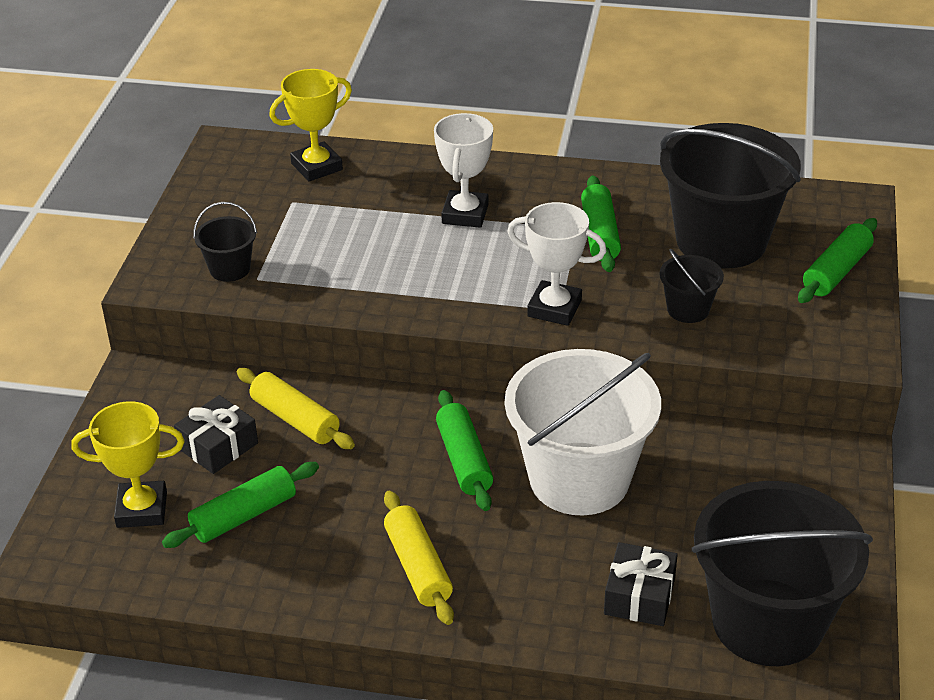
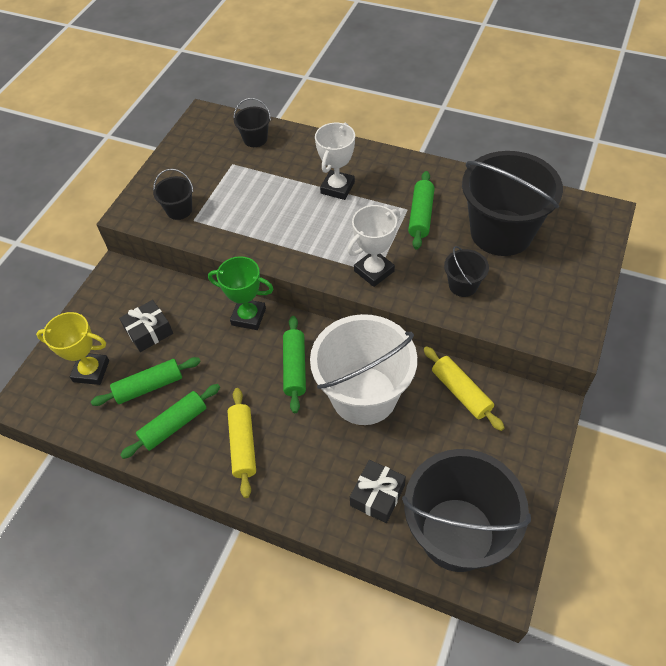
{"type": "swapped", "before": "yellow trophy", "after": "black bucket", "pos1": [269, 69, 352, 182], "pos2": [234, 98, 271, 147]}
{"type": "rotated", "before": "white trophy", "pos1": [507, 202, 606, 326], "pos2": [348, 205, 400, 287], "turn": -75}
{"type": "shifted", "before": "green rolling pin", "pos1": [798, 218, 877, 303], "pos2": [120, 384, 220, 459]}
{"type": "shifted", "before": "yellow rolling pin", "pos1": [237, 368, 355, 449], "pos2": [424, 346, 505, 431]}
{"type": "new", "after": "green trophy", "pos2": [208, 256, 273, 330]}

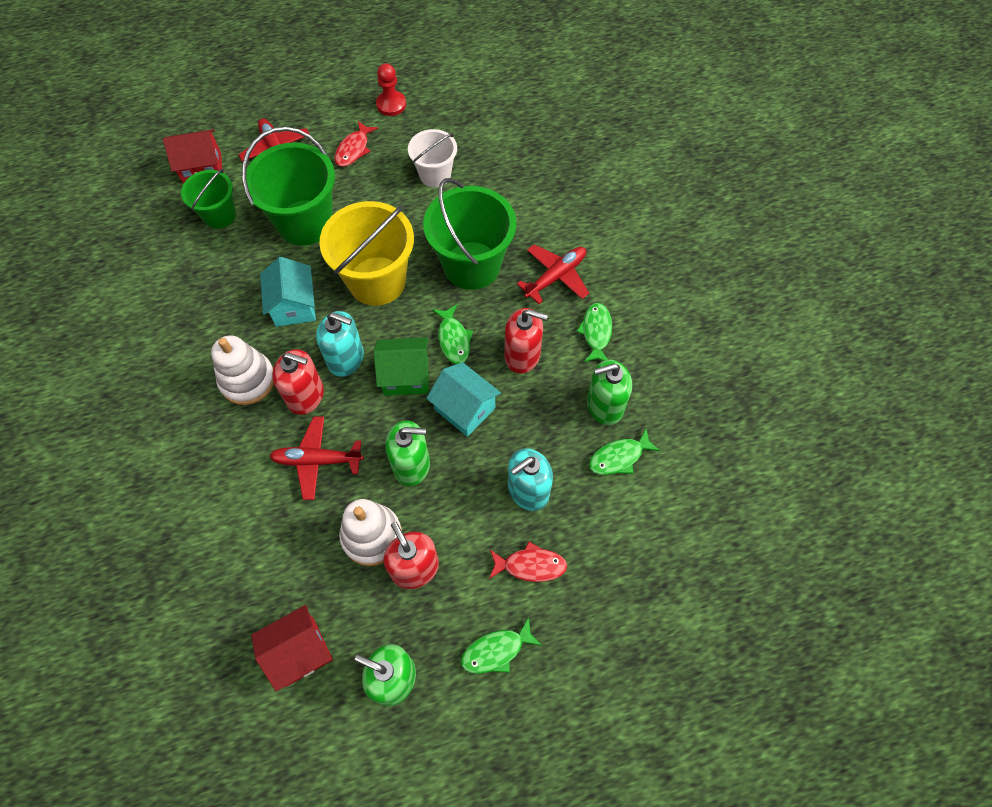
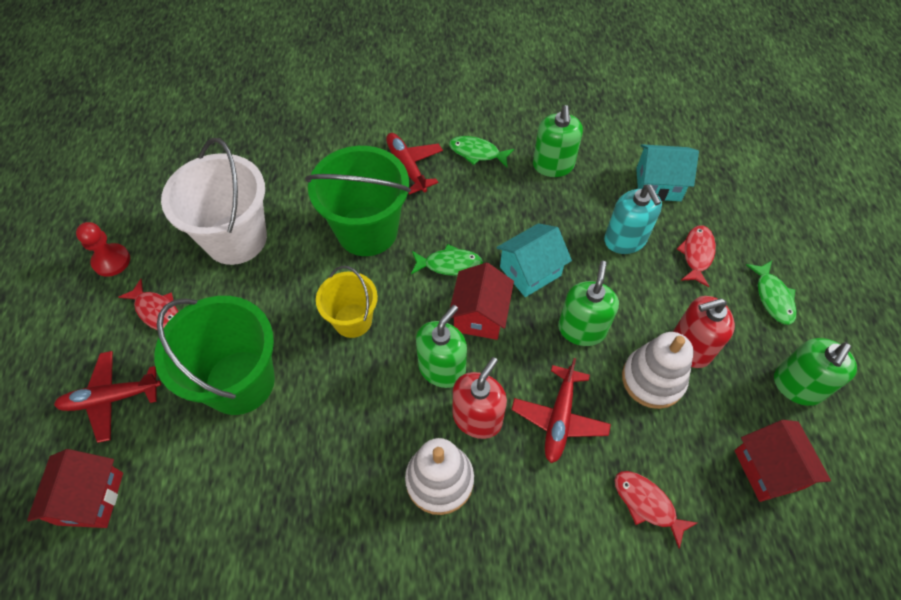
{"type": "scaled", "before": "white bucket", "pos1": [408, 129, 457, 188], "pos2": [161, 138, 267, 265], "scale": 1.71}
{"type": "gone", "before": "green bucket", "pos1": [181, 169, 236, 229]}
{"type": "scaled", "before": "yellow bucket", "pos1": [319, 201, 414, 306], "pos2": [316, 266, 378, 338], "scale": 0.59}
{"type": "shifted", "before": "turquoise house", "pos1": [260, 257, 316, 327], "pos2": [636, 144, 699, 201]}
{"type": "gone", "before": "red soap dispenser", "pos1": [505, 308, 548, 374]}
{"type": "repainted", "before": "turquoise soap dispenser", "after": "green soap dispenser", "pos1": [316, 311, 364, 377], "pos2": [416, 305, 467, 388]}
{"type": "repainted", "before": "green house", "after": "red house", "pos1": [374, 337, 429, 396], "pos2": [450, 263, 514, 340]}
{"type": "gone", "before": "green fish", "pos1": [589, 428, 661, 475]}
{"type": "new", "after": "red fish", "pos2": [614, 471, 697, 549]}

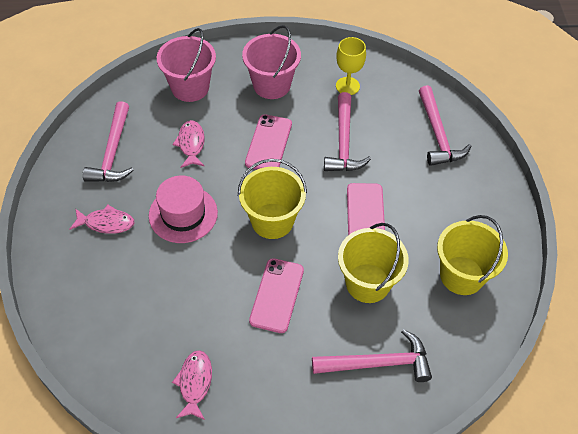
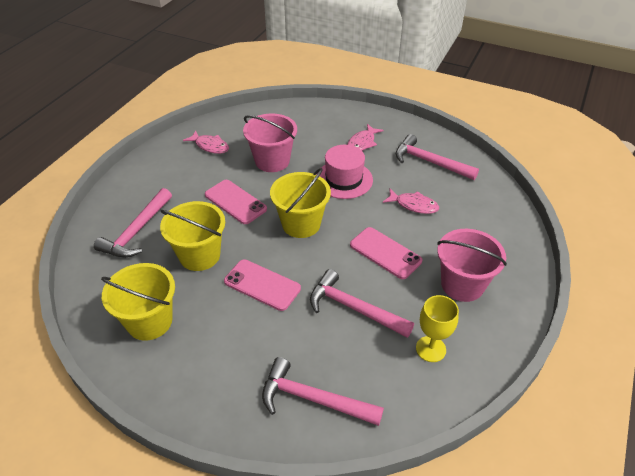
{"type": "shifted", "before": "pink bucket", "pos1": [157, 28, 216, 102], "pos2": [243, 114, 297, 172]}

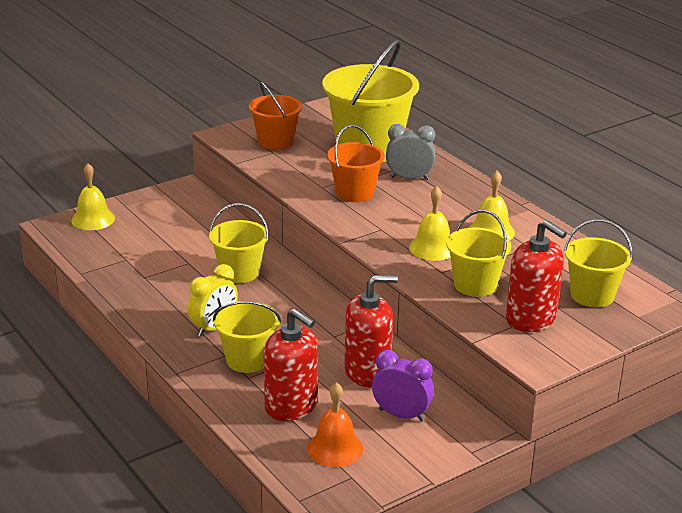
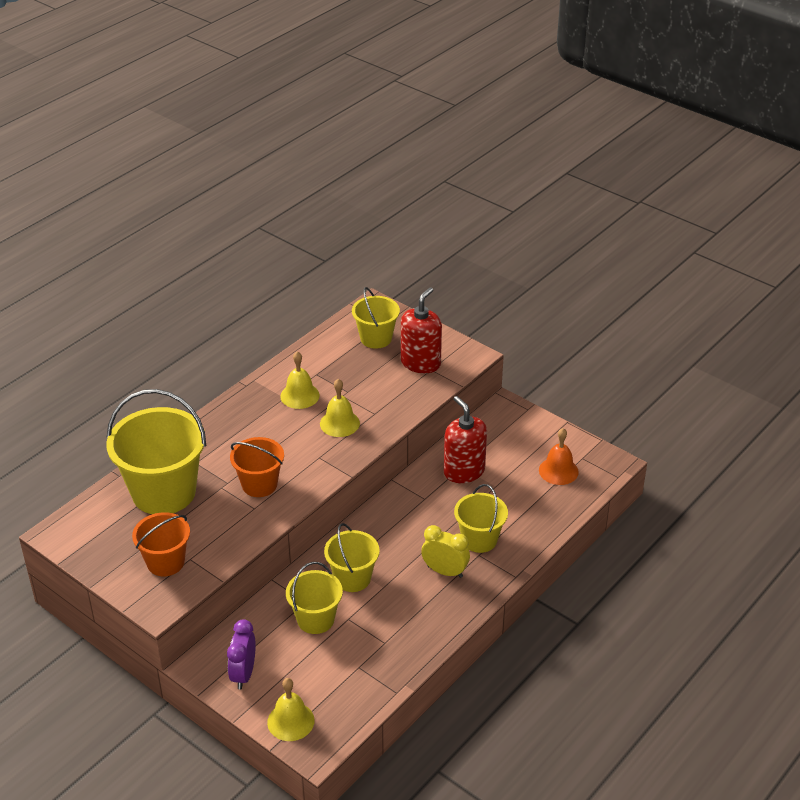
{"type": "gone", "before": "grey clock", "pos1": [386, 124, 435, 180]}
{"type": "shifted", "before": "yellow bucket", "pos1": [446, 210, 511, 297], "pos2": [286, 562, 343, 634]}
{"type": "gone", "before": "red soap dispenser", "pos1": [264, 308, 318, 421]}
{"type": "shifted", "before": "purple clock", "pos1": [372, 350, 434, 422], "pos2": [227, 619, 256, 689]}

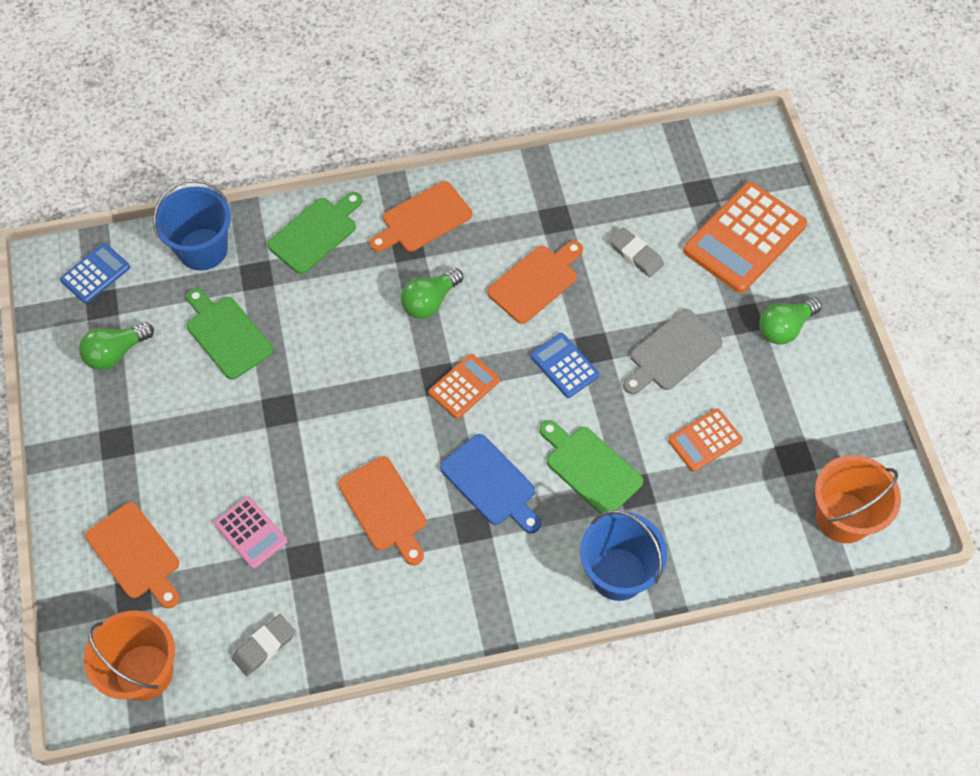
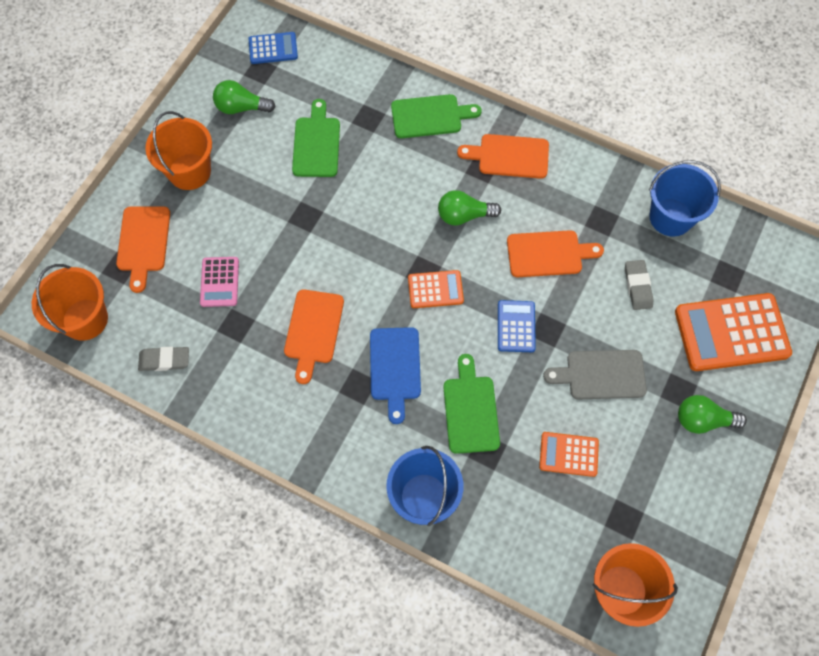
{"type": "shifted", "before": "blue bucket", "pos1": [153, 179, 231, 271], "pos2": [649, 160, 721, 236]}
{"type": "new", "after": "orange bucket", "pos2": [145, 111, 212, 190]}

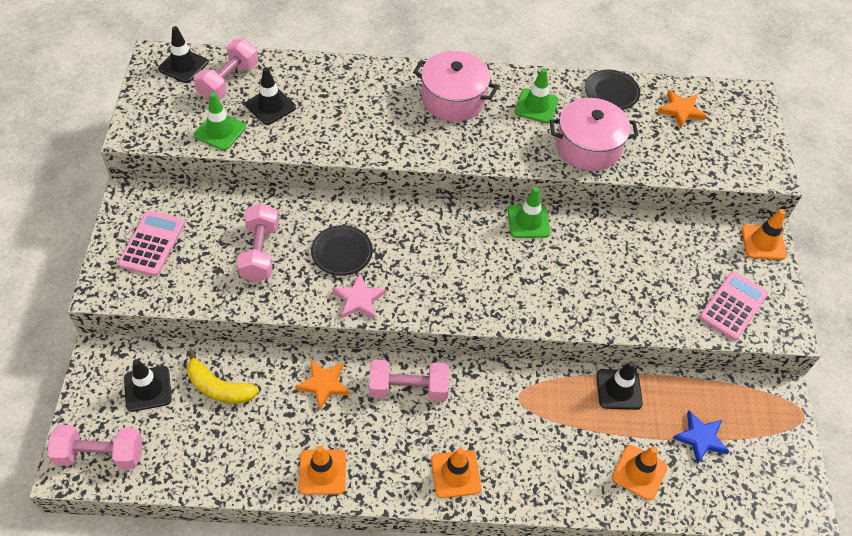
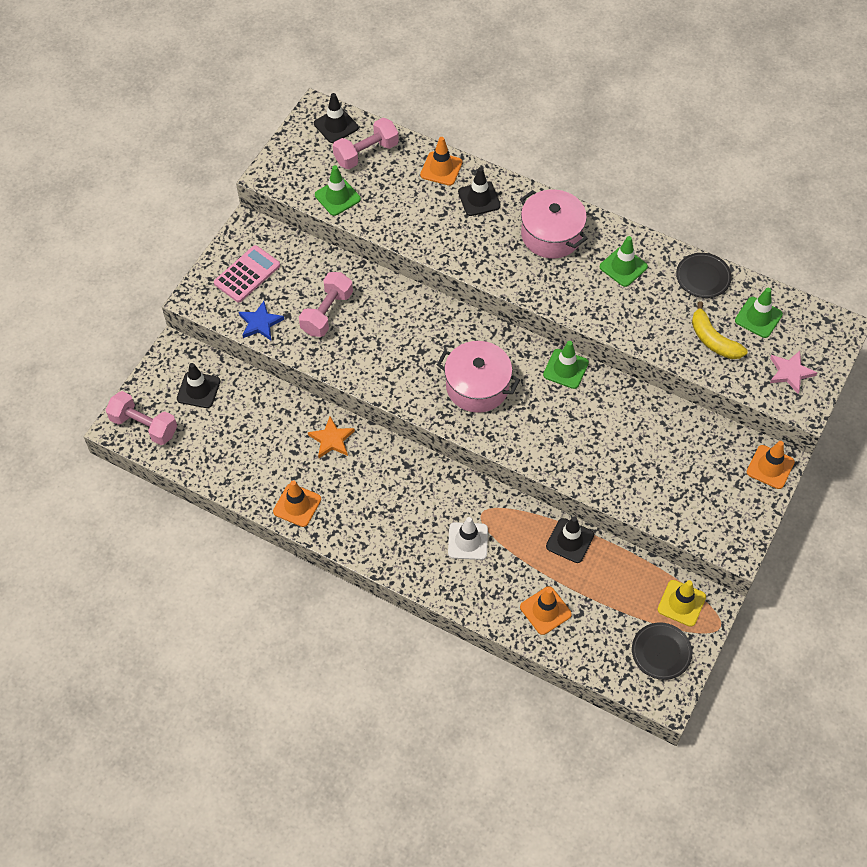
{"type": "shifted", "before": "black traffic cone", "pos1": [245, 67, 296, 125], "pos2": [458, 167, 501, 216]}
{"type": "swapped", "before": "orange star", "after": "green traffic cone", "pos1": [657, 90, 706, 129], "pos2": [735, 288, 783, 338]}
{"type": "shifted", "before": "pink pot", "pos1": [549, 98, 639, 171], "pos2": [437, 341, 520, 413]}
{"type": "shifted", "before": "black plate", "pos1": [311, 225, 373, 276], "pos2": [632, 622, 692, 680]}
{"type": "gone", "before": "pink calculator", "pos1": [699, 271, 768, 341]}
{"type": "shifted", "before": "pink star", "pos1": [333, 273, 386, 319], "pos2": [770, 351, 818, 394]}
{"type": "shifted", "before": "yellow banana", "pos1": [187, 350, 259, 404], "pos2": [692, 301, 747, 359]}
{"type": "gone", "before": "pink dumbbell", "pos1": [369, 360, 449, 401]}
{"type": "shifted", "before": "blue star", "pos1": [673, 411, 730, 464], "pos2": [239, 301, 284, 340]}
{"type": "shifted", "before": "orange traffic cone", "pos1": [431, 448, 481, 498], "pos2": [420, 137, 462, 186]}
{"type": "new", "after": "white traffic cone", "pos2": [448, 517, 488, 560]}
{"type": "new", "after": "yellow traffic cone", "pos2": [657, 580, 706, 627]}

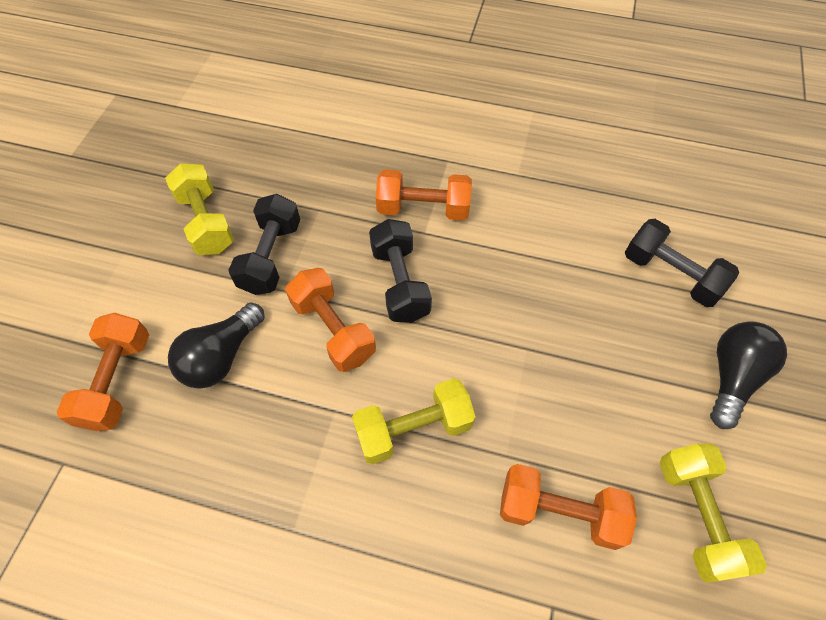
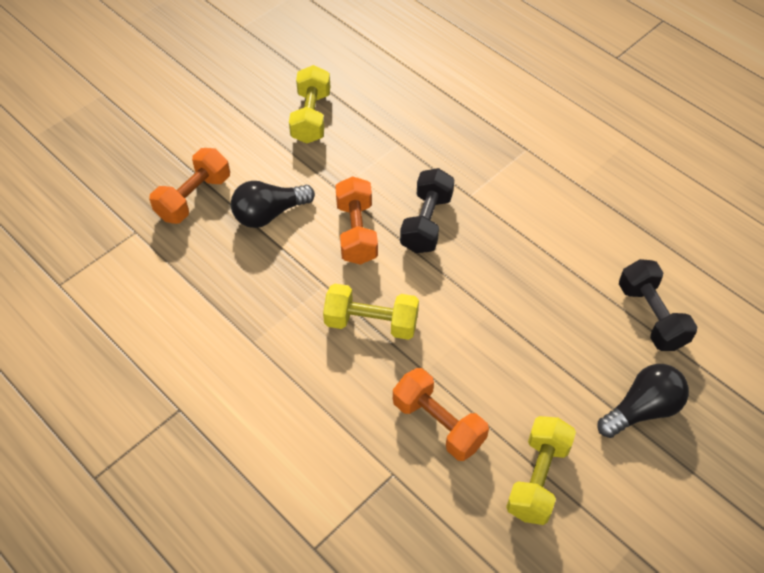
{"type": "gone", "before": "orange dumbbell", "pos1": [376, 169, 472, 220]}
{"type": "gone", "before": "black dumbbell", "pos1": [228, 194, 300, 295]}

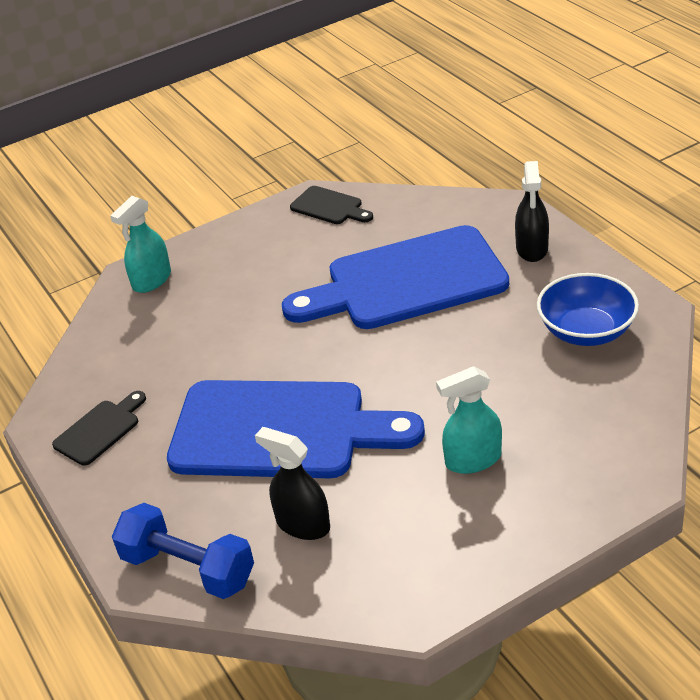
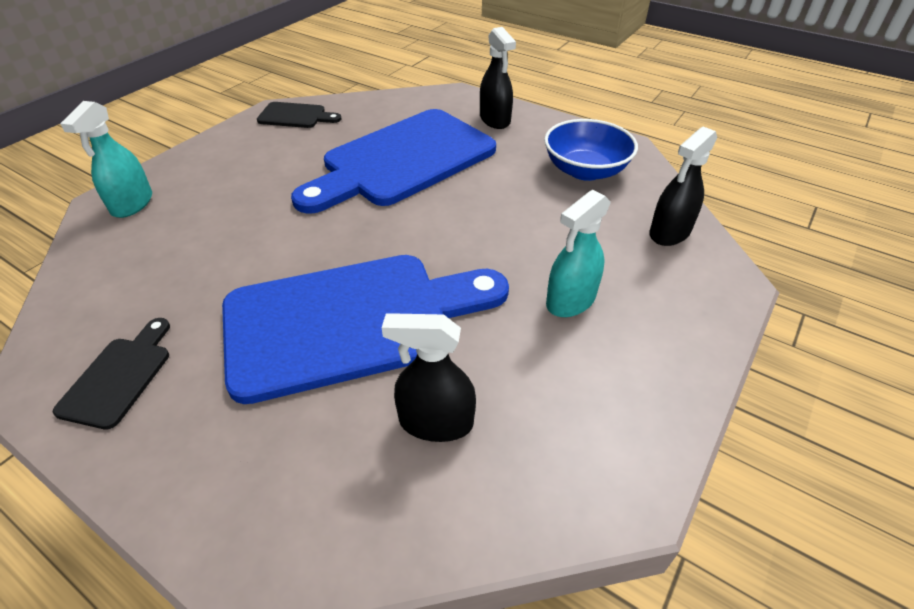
{"type": "gone", "before": "blue dumbbell", "pos1": [112, 503, 254, 599]}
{"type": "new", "after": "black spray bottle", "pos2": [649, 127, 717, 246]}

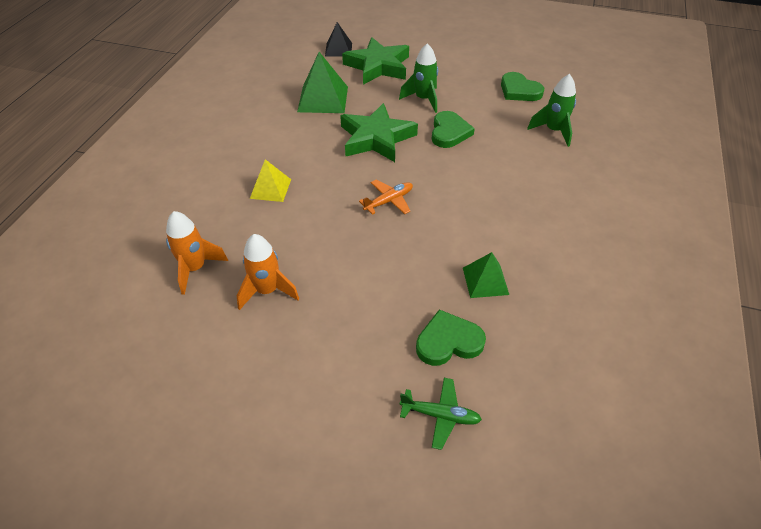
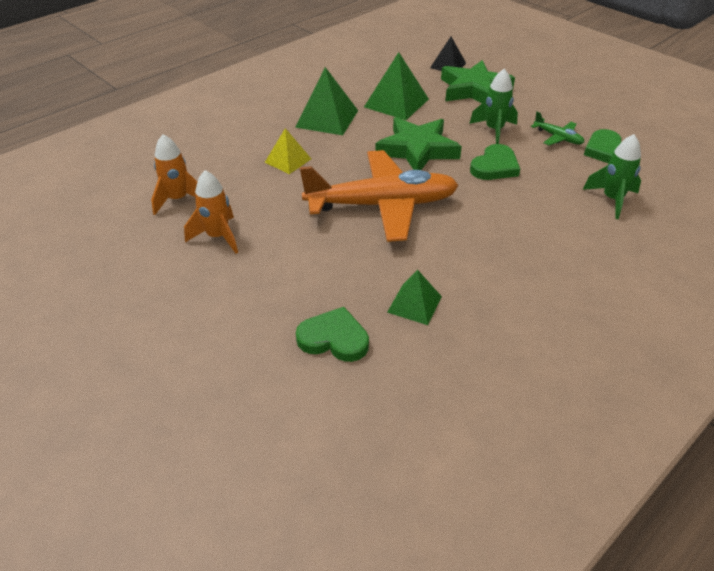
{"type": "scaled", "before": "orange plane", "pos1": [359, 180, 413, 215], "pos2": [300, 150, 459, 242], "scale": 2.43}
{"type": "shifted", "before": "green plane", "pos1": [400, 378, 482, 450], "pos2": [531, 111, 584, 145]}
{"type": "new", "after": "green pyramid", "pos2": [295, 67, 358, 135]}

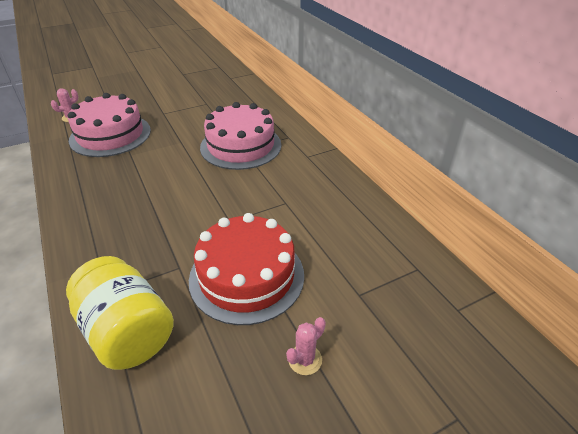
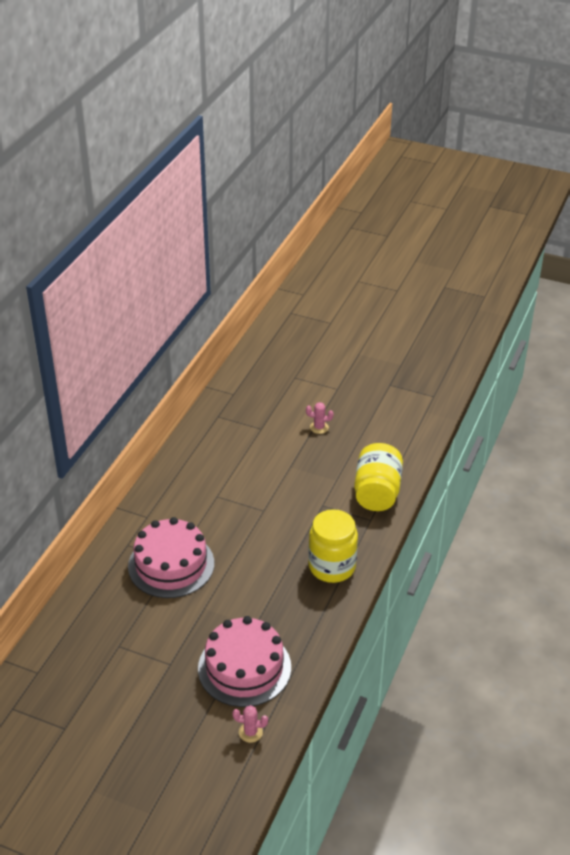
{"type": "gone", "before": "red cake", "pos1": [189, 213, 304, 325]}
{"type": "new", "after": "yellow jar", "pos2": [308, 509, 358, 583]}

